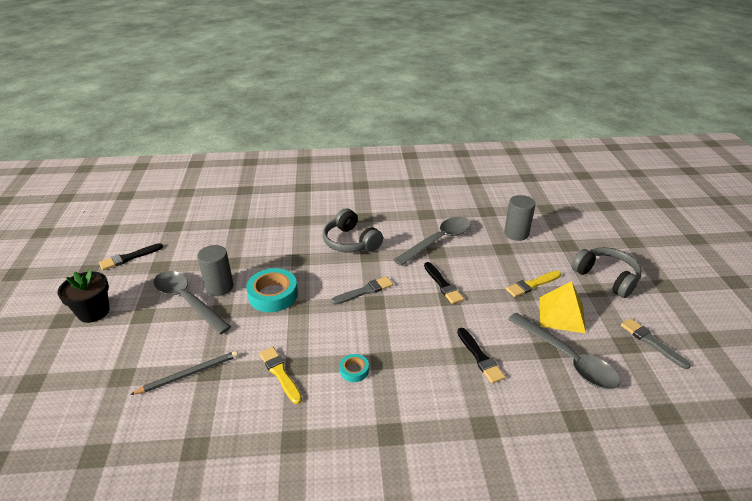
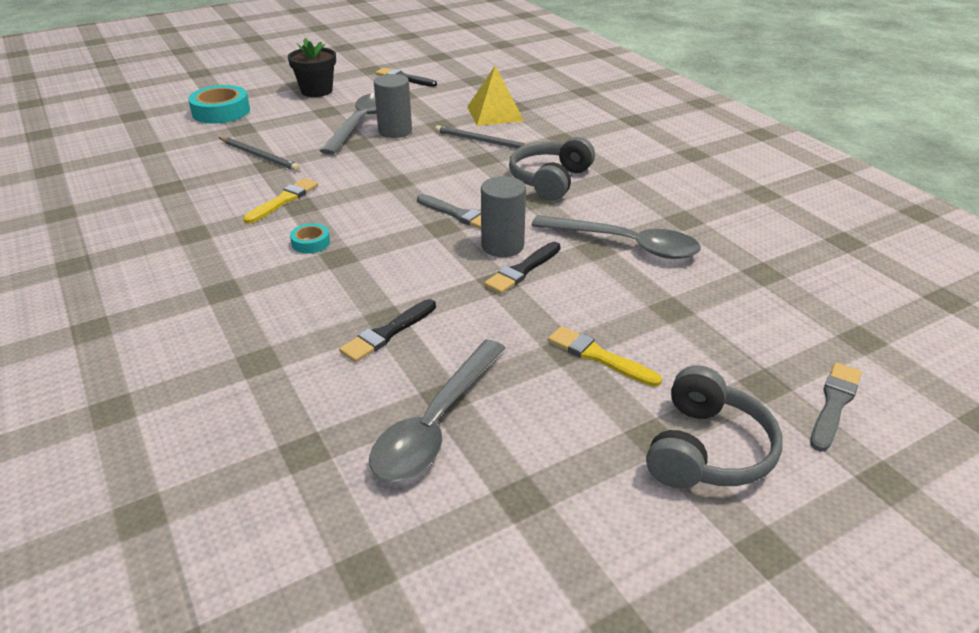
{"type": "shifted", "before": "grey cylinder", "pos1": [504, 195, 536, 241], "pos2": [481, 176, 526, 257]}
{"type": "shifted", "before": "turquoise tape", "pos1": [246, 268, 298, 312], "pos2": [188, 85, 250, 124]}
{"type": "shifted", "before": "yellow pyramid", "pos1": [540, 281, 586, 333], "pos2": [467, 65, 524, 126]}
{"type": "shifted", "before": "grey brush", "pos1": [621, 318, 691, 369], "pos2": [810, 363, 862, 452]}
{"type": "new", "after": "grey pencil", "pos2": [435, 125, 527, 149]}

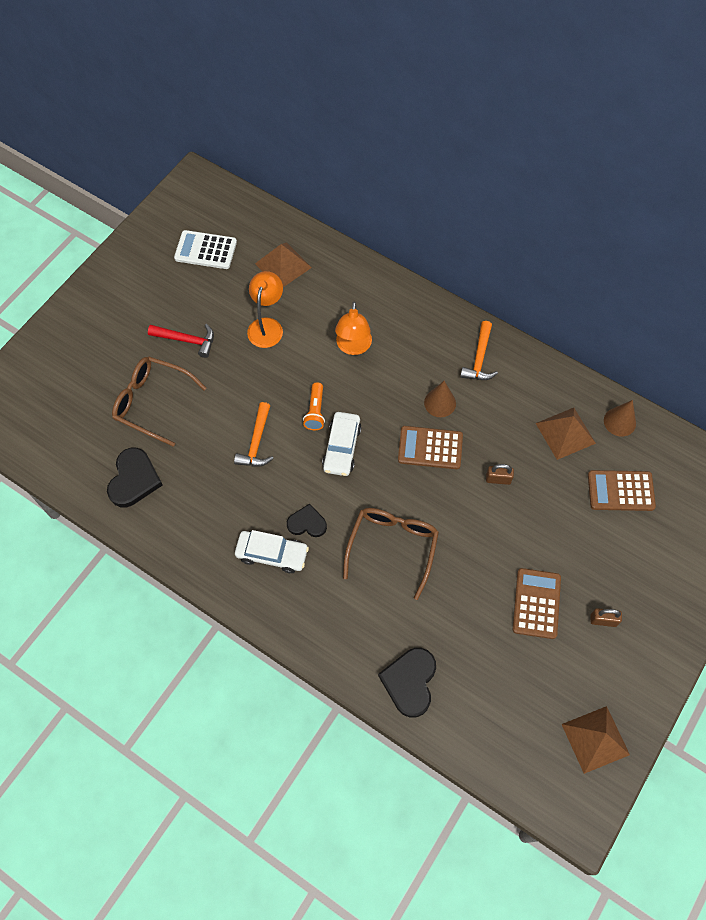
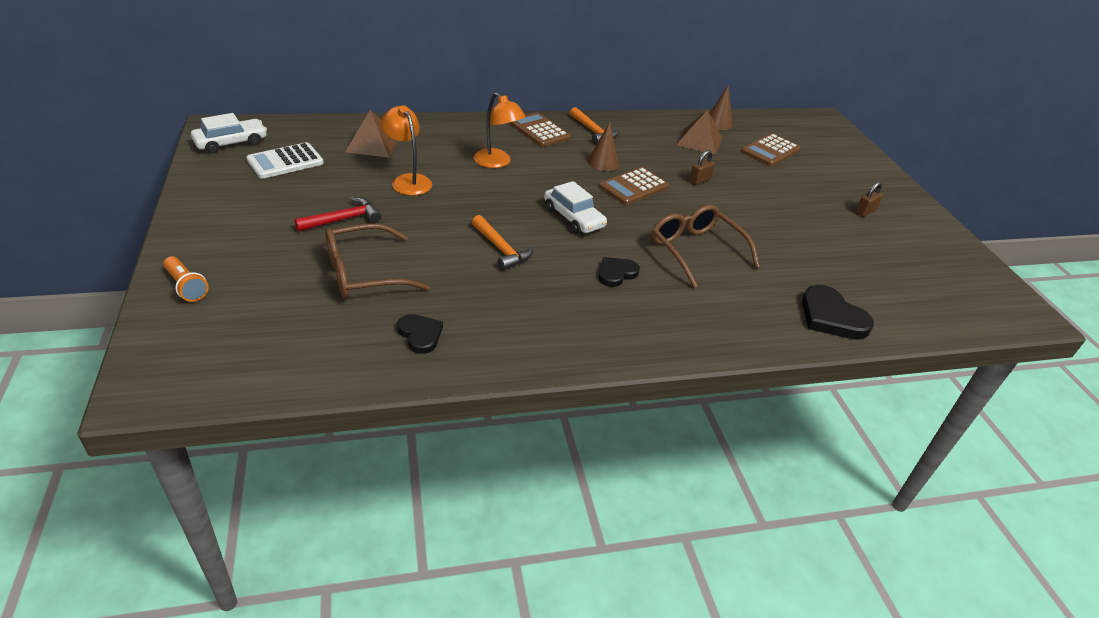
{"type": "shifted", "before": "orange flashlight", "pos1": [303, 382, 325, 430], "pos2": [163, 256, 209, 302]}
{"type": "scaled", "before": "black heart", "pos1": [107, 448, 163, 507], "pos2": [397, 314, 443, 354], "scale": 0.63}
{"type": "shifted", "before": "white car", "pos1": [235, 530, 309, 573], "pos2": [191, 113, 267, 154]}
{"type": "shifted", "before": "brown calculator", "pos1": [513, 568, 561, 639], "pos2": [510, 112, 571, 147]}
{"type": "gone", "before": "brown pyramid", "pos1": [562, 706, 630, 774]}

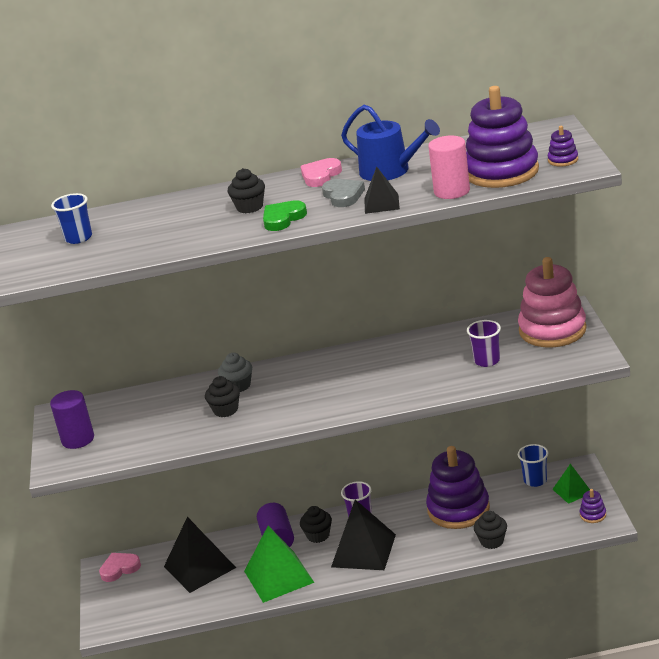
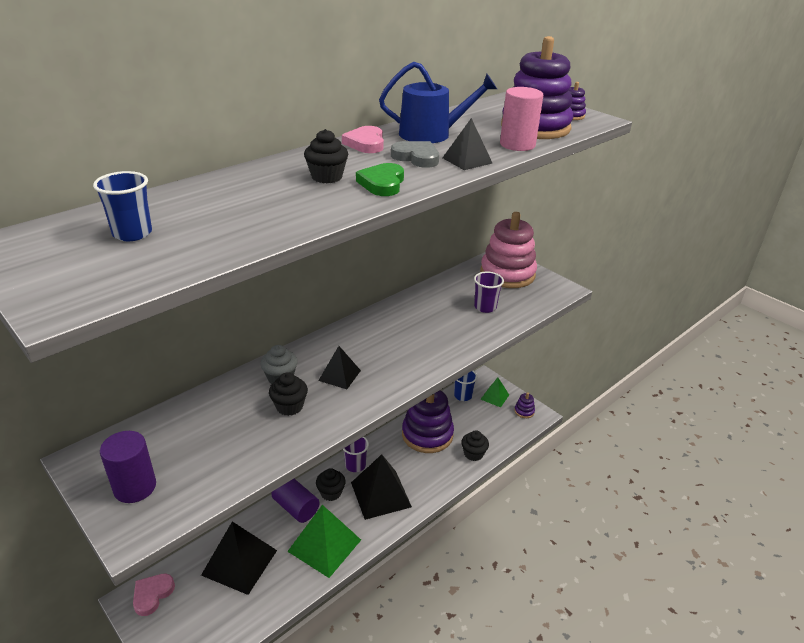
{"type": "new", "after": "black pyramid", "pos2": [318, 346, 361, 389]}

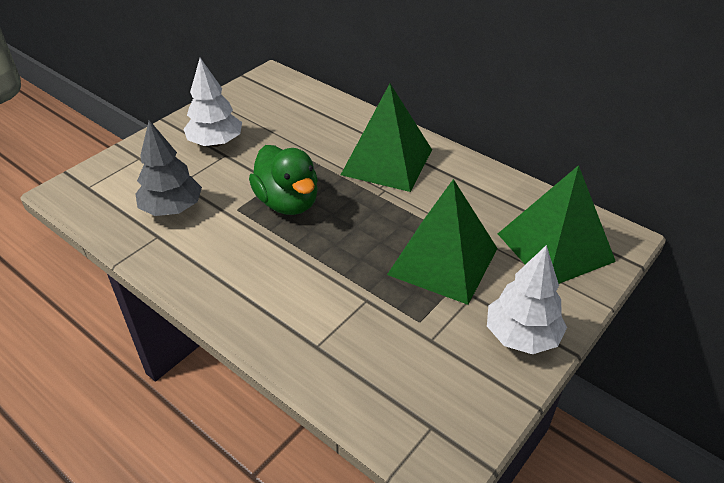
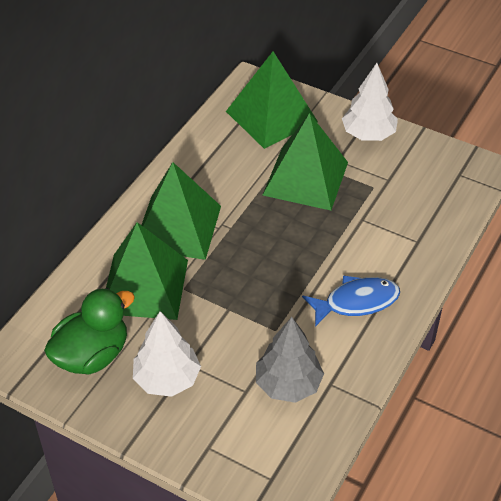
{"type": "shifted", "before": "green duck", "pos1": [249, 145, 318, 215], "pos2": [44, 288, 135, 374]}
{"type": "new", "after": "green pyramid", "pos2": [106, 222, 188, 320]}
{"type": "new", "after": "blue fish", "pos2": [302, 275, 400, 327]}

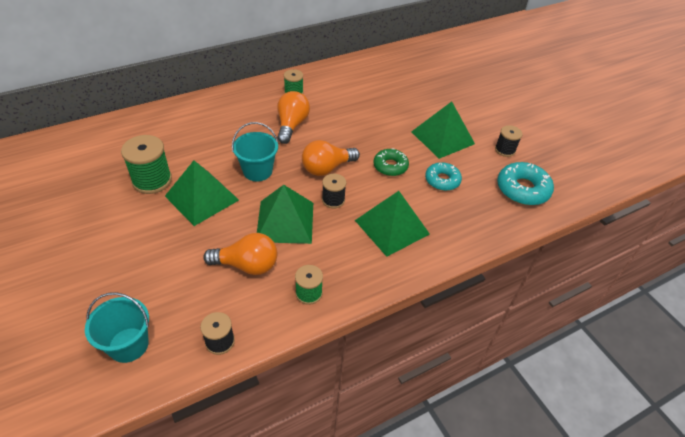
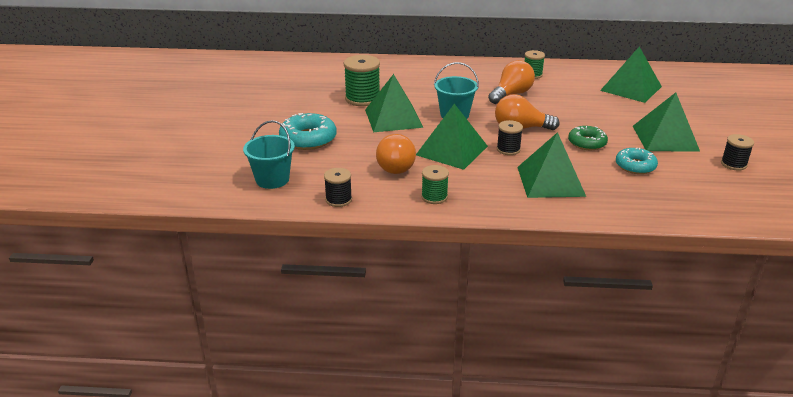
{"type": "shifted", "before": "turquoise donut", "pos1": [497, 162, 554, 205], "pos2": [279, 113, 337, 150]}
{"type": "rotated", "before": "orange light bulb", "pos1": [203, 233, 278, 275], "pos2": [376, 134, 416, 174], "turn": 60}
{"type": "new", "after": "green pyramid", "pos2": [600, 47, 662, 103]}

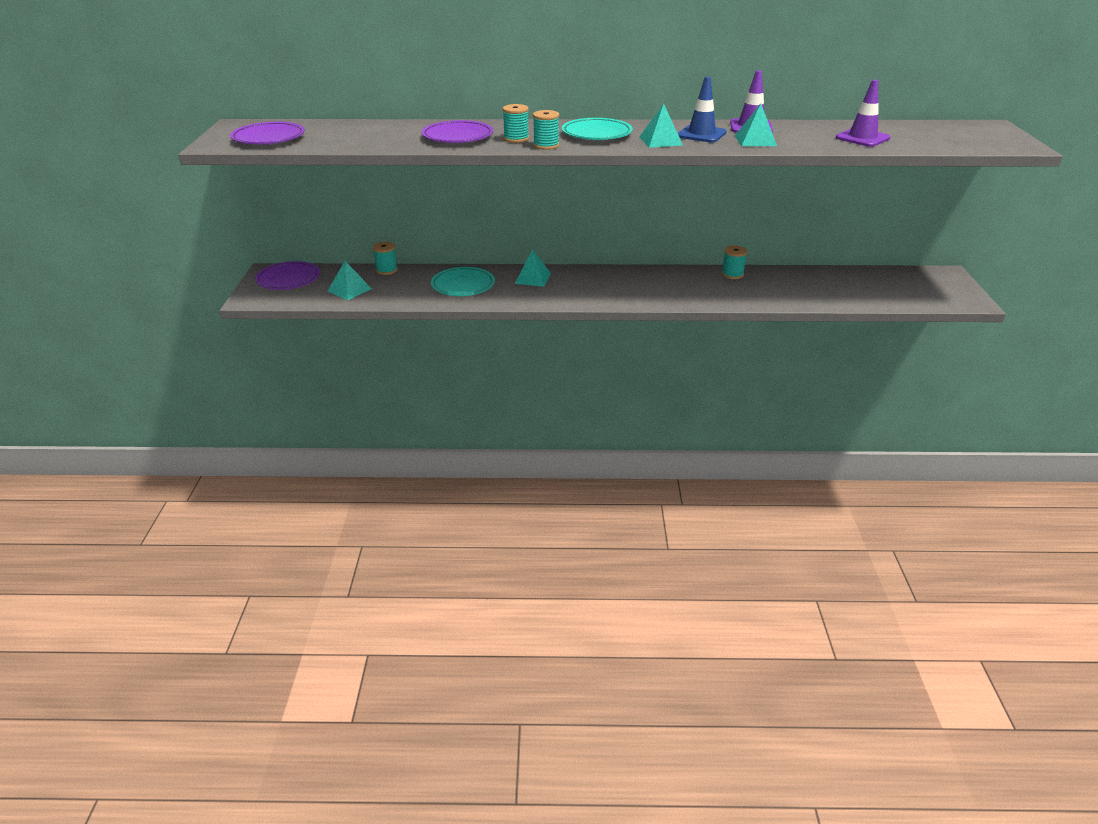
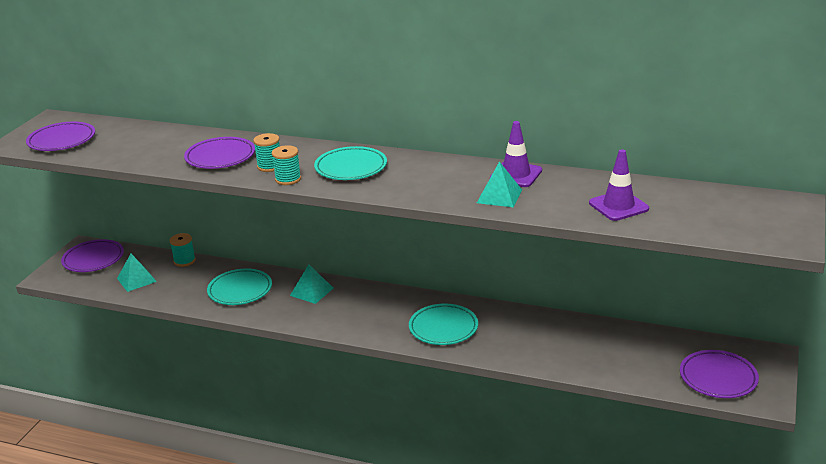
{"type": "gone", "before": "blue traffic cone", "pos1": [678, 77, 727, 143]}
{"type": "gone", "before": "turquoise pyramid", "pos1": [639, 104, 683, 148]}
{"type": "gone", "before": "turquoise spool", "pos1": [722, 246, 747, 279]}
{"type": "new", "after": "turquoise plate", "pos2": [409, 304, 478, 345]}
{"type": "new", "after": "purple plate", "pos2": [680, 350, 759, 398]}

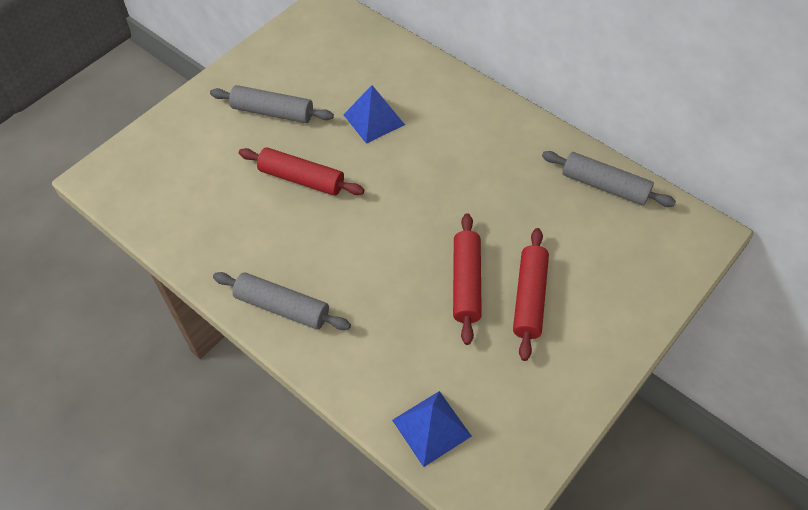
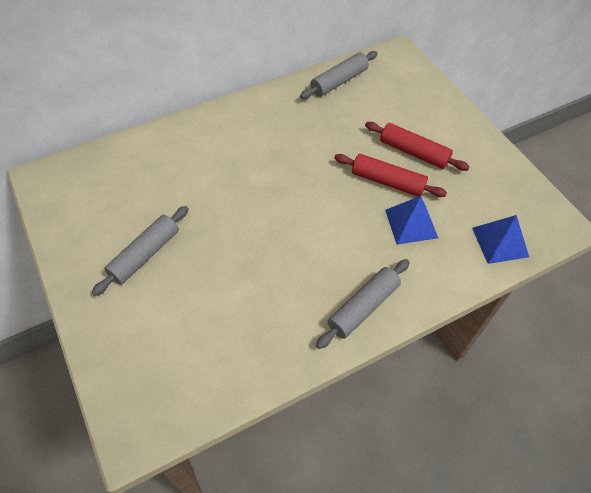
{"type": "shifted", "before": "blue pyramid", "pos1": [343, 85, 405, 144], "pos2": [385, 196, 438, 244]}
{"type": "gone", "before": "red rolling pin", "pos1": [239, 147, 364, 196]}

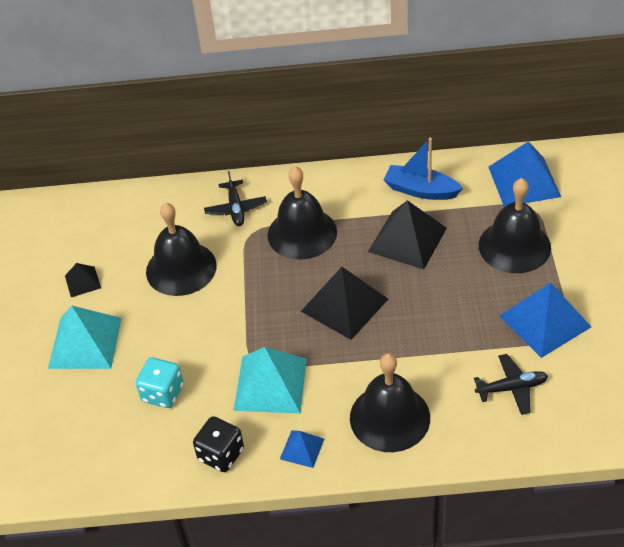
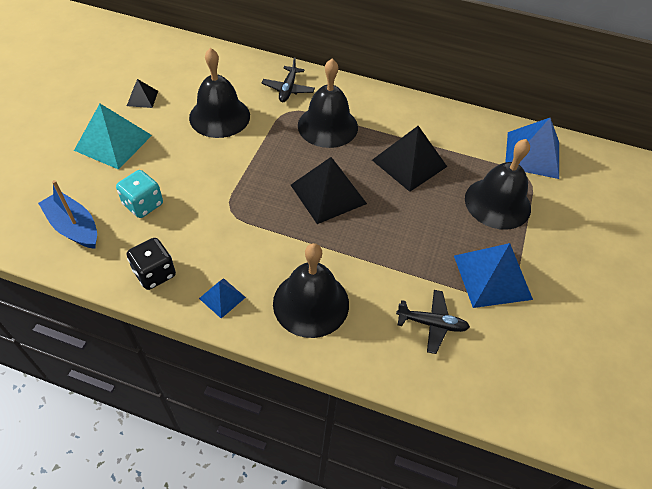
{"type": "shifted", "before": "blue boat", "pos1": [384, 138, 463, 200], "pos2": [38, 180, 97, 249]}
{"type": "gone", "before": "turquoise pyramid", "pos1": [234, 347, 307, 414]}

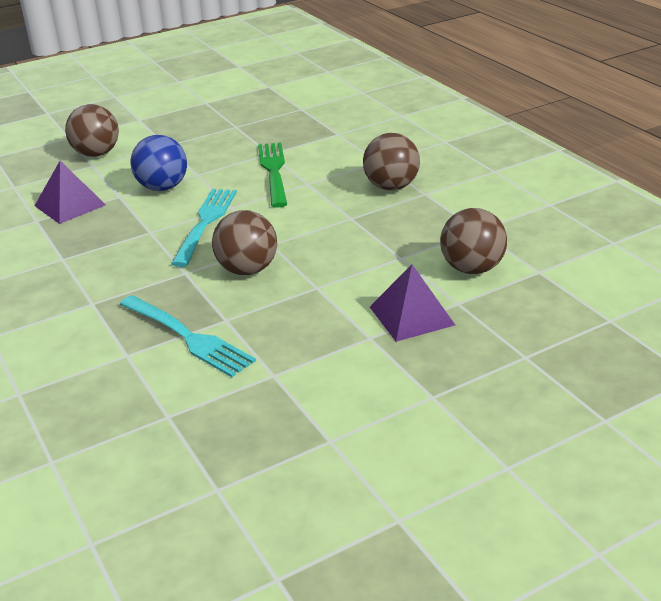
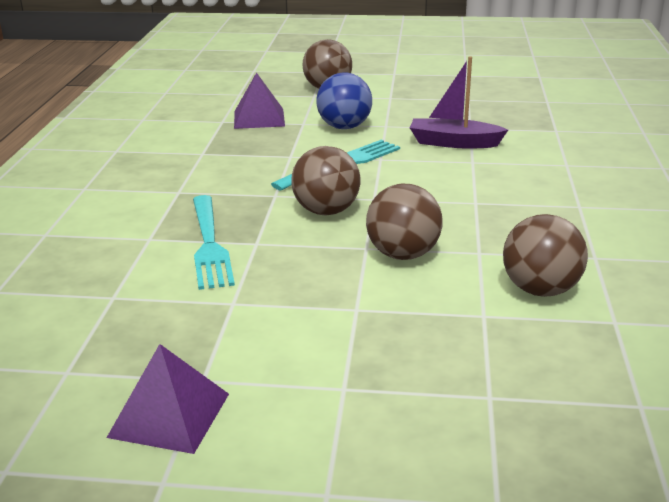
{"type": "shifted", "before": "brown ball", "pos1": [363, 133, 420, 191], "pos2": [366, 184, 443, 260]}
{"type": "swapped", "before": "green fork", "after": "purple boat", "pos1": [258, 142, 287, 208], "pos2": [410, 57, 508, 149]}
{"type": "shifted", "before": "purple pyramid", "pos1": [370, 264, 455, 342], "pos2": [106, 344, 229, 454]}

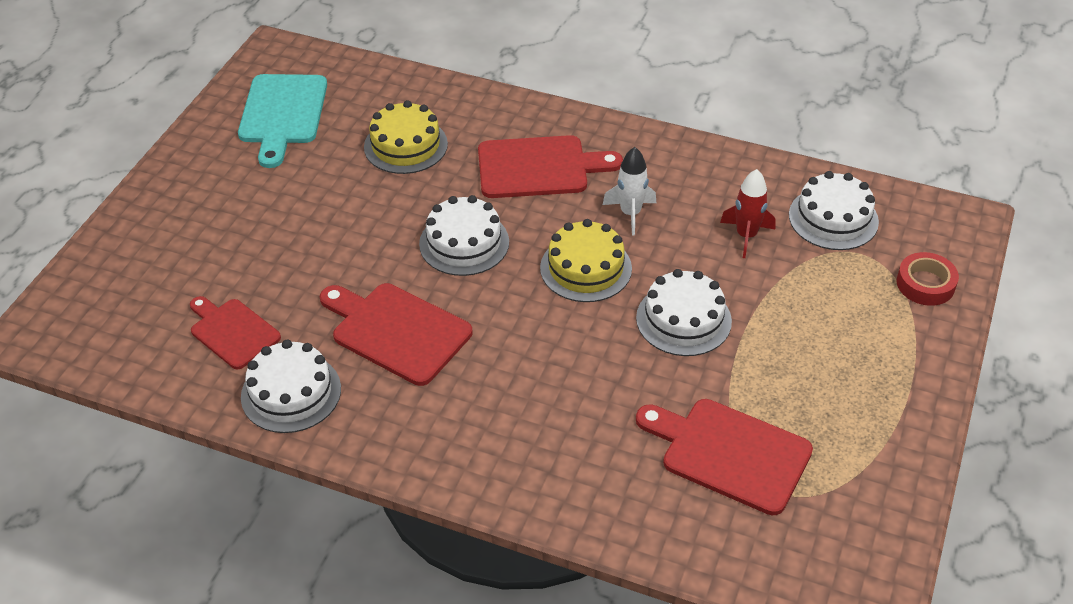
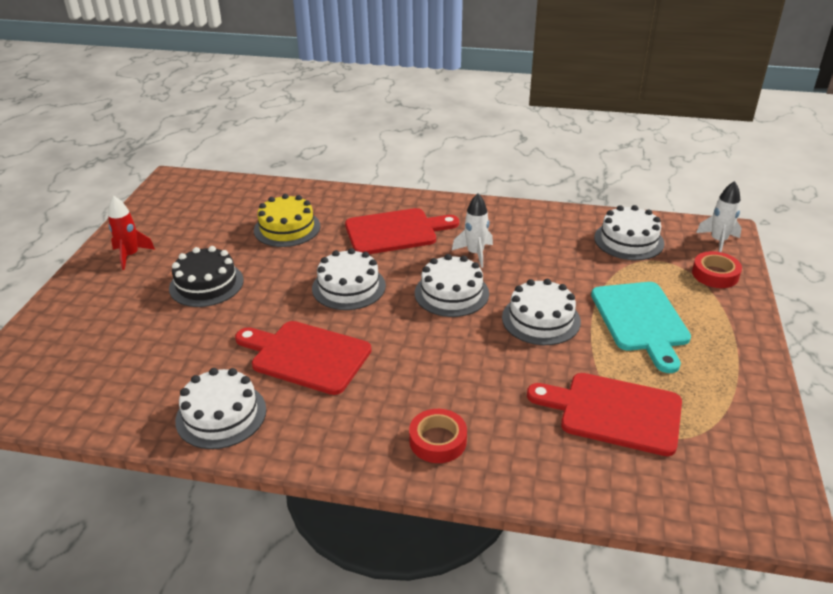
{"type": "shifted", "before": "turquoise cutting board", "pos1": [238, 74, 327, 168], "pos2": [591, 282, 691, 373]}
{"type": "shifted", "before": "red rocket", "pos1": [720, 169, 775, 258], "pos2": [108, 196, 155, 270]}
{"type": "repainted", "before": "yellow cake", "after": "white cake", "pos1": [540, 219, 632, 302], "pos2": [415, 254, 489, 317]}
{"type": "gone", "before": "red cutting board", "pos1": [190, 296, 281, 369]}
{"type": "new", "after": "white rocket", "pos2": [696, 181, 741, 252]}
{"type": "new", "after": "black cake", "pos2": [169, 246, 244, 307]}
{"type": "new", "after": "red tape", "pos2": [409, 409, 467, 463]}

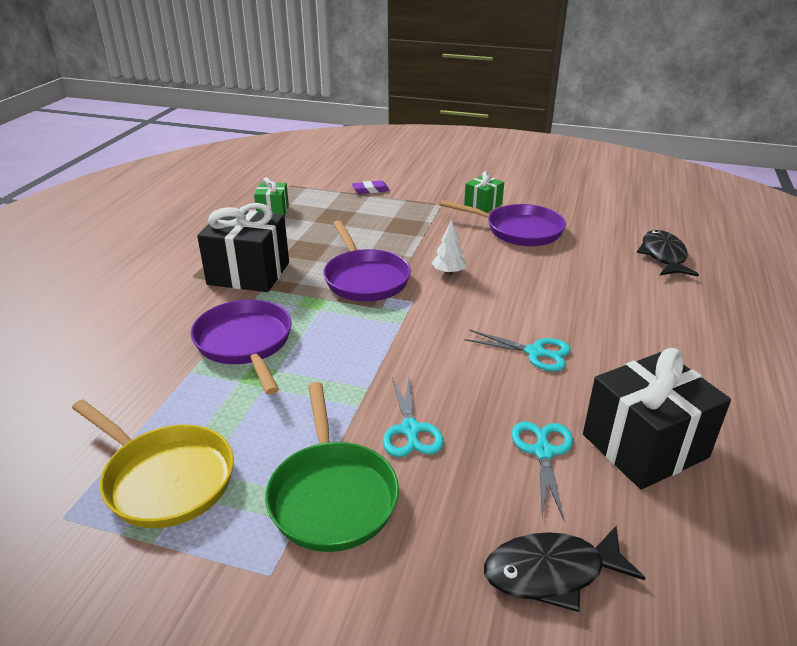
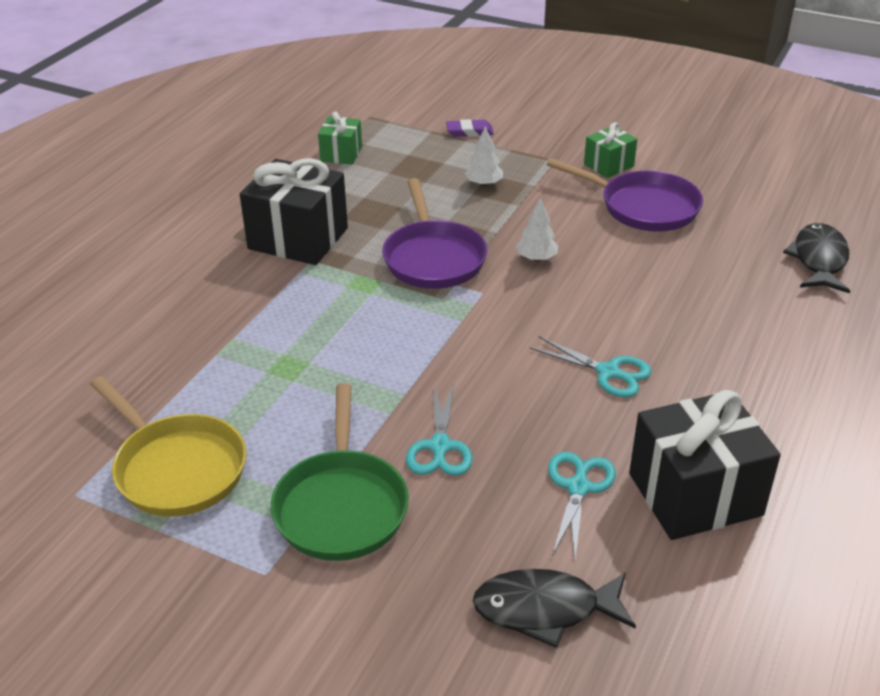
{"type": "gone", "before": "purple pan", "pos1": [191, 299, 292, 395]}
{"type": "new", "after": "white tree", "pos2": [465, 126, 503, 187]}

